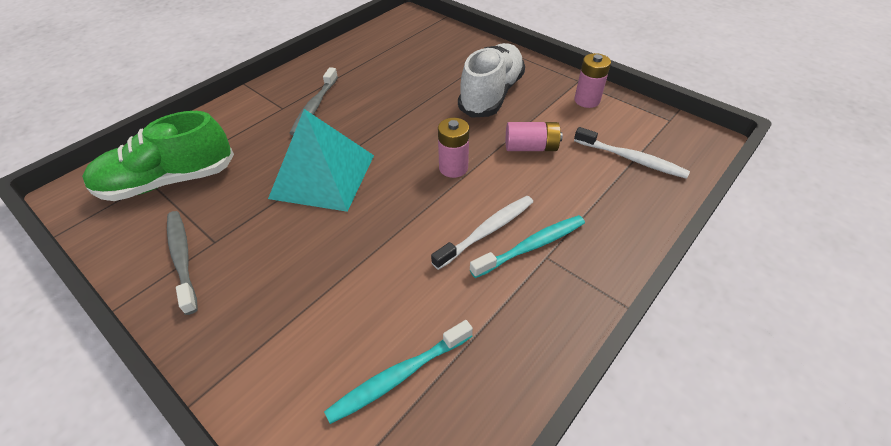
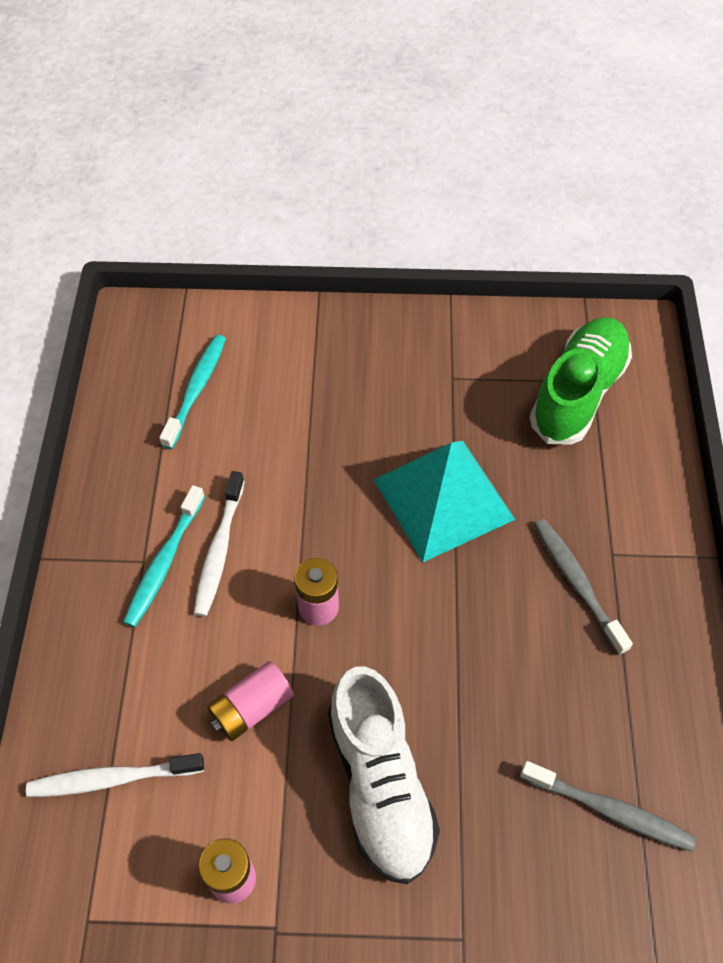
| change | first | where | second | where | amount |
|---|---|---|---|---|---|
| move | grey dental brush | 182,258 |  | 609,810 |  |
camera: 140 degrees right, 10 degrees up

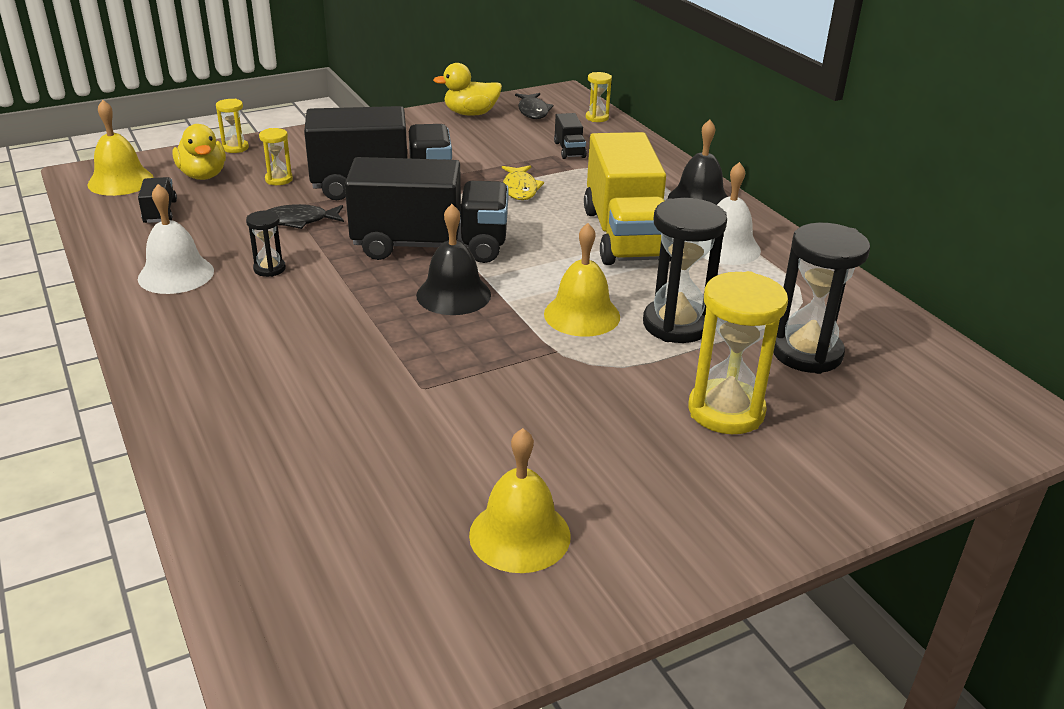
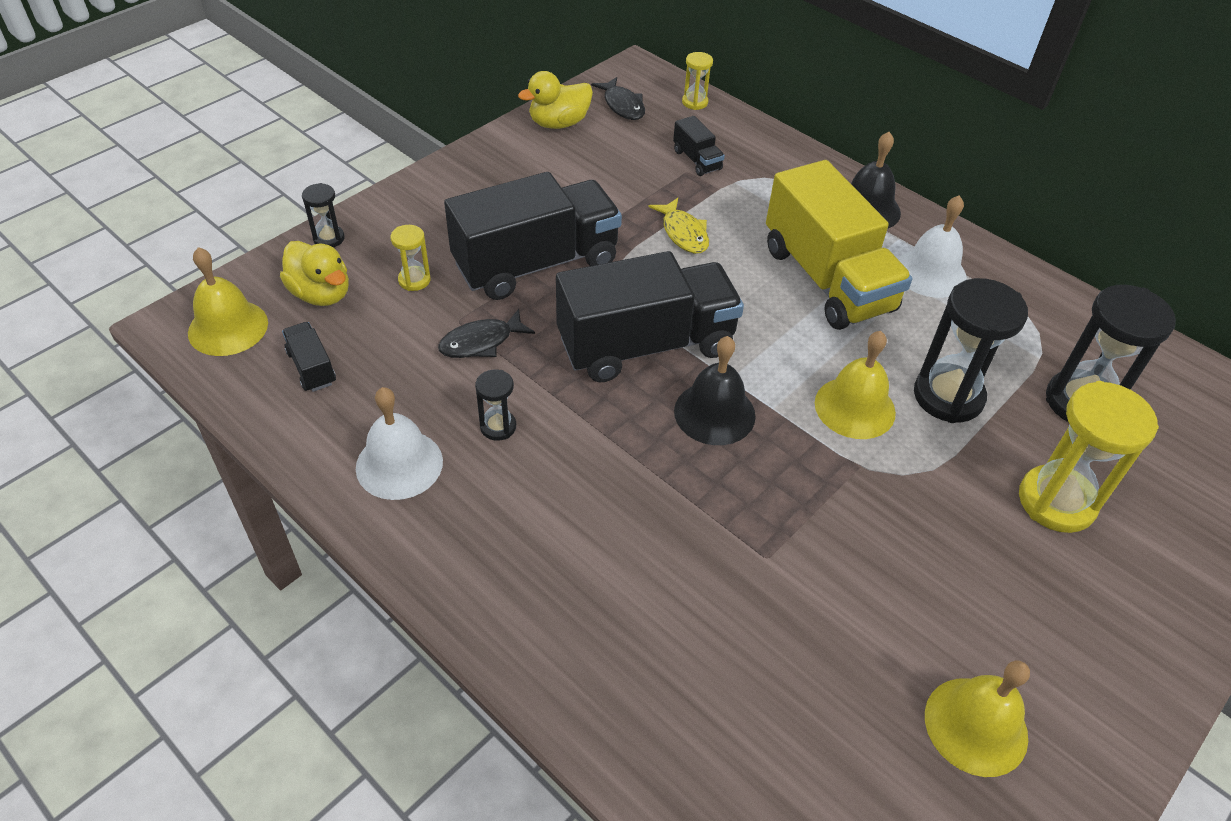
| change | first | where | second | where | amount |
|---|---|---|---|---|---|
| recolor | bright yellow sand timer | 235,148 | ebony sand timer | 329,238 |  |
camera: 20 degrees left, 15 degrees up

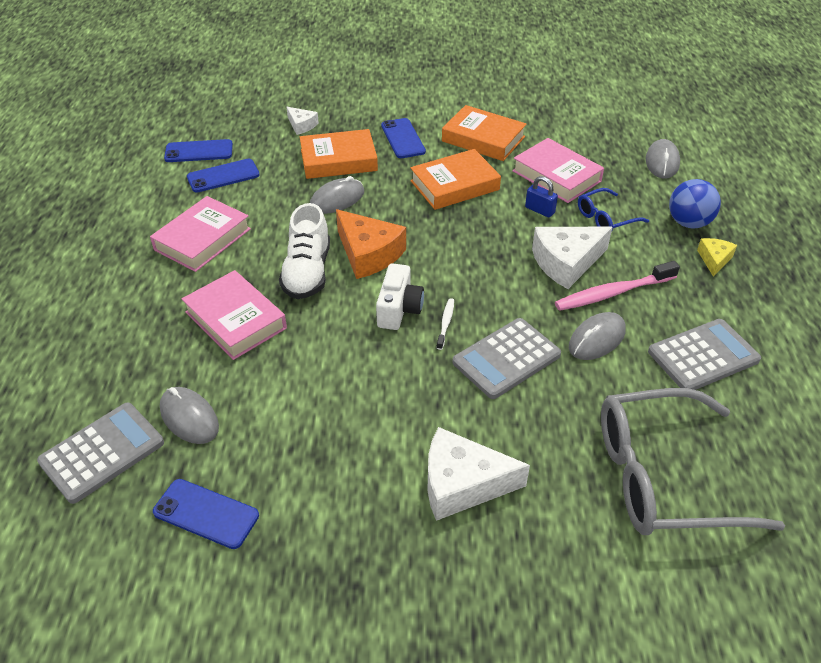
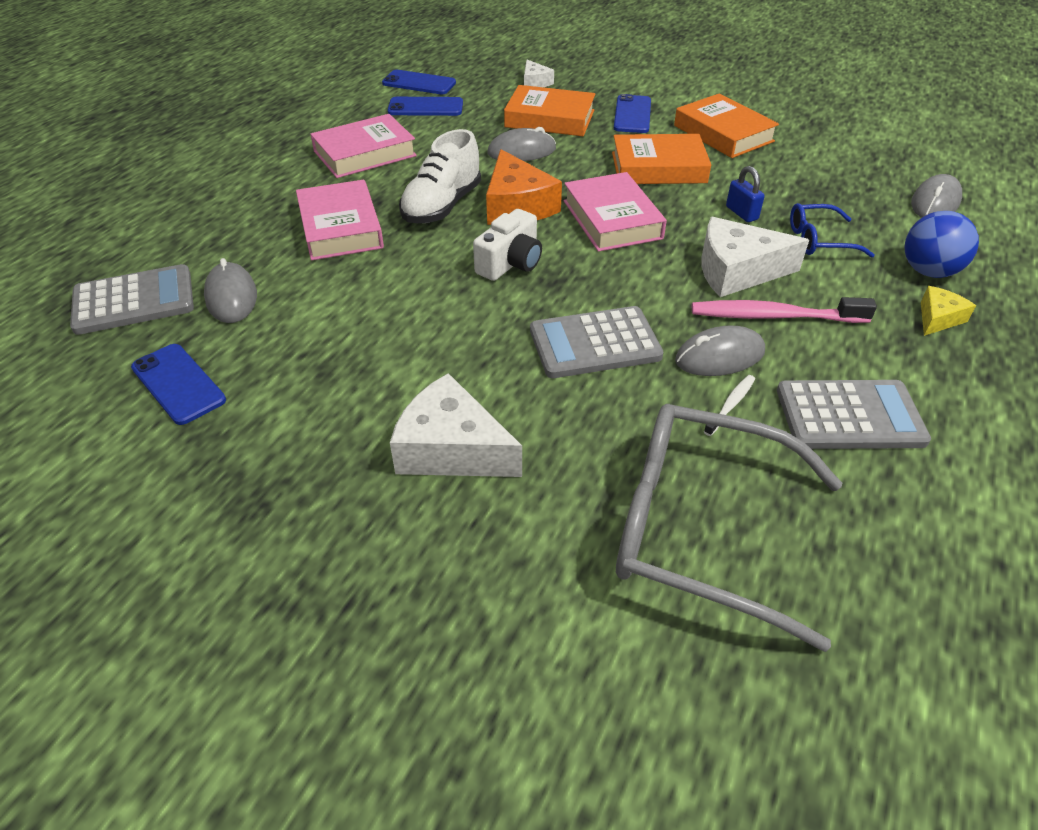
| change | first | where | second | where | amount |
|---|---|---|---|---|---|
| move | rosy hardback | 556,176 |  | 612,219 |  |
| move | white dental brush | 445,323 |  | 730,405 |  |
camera: 25 degrees right, 0 degrees up

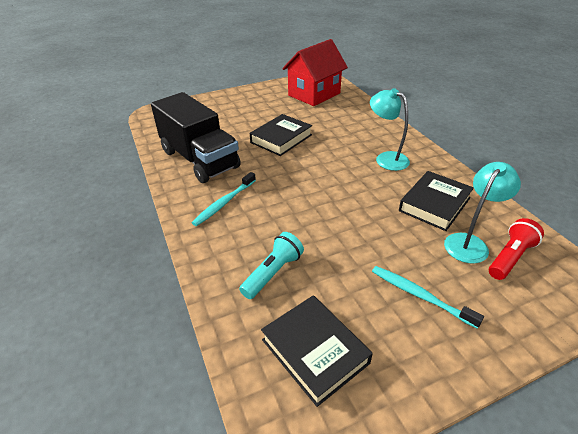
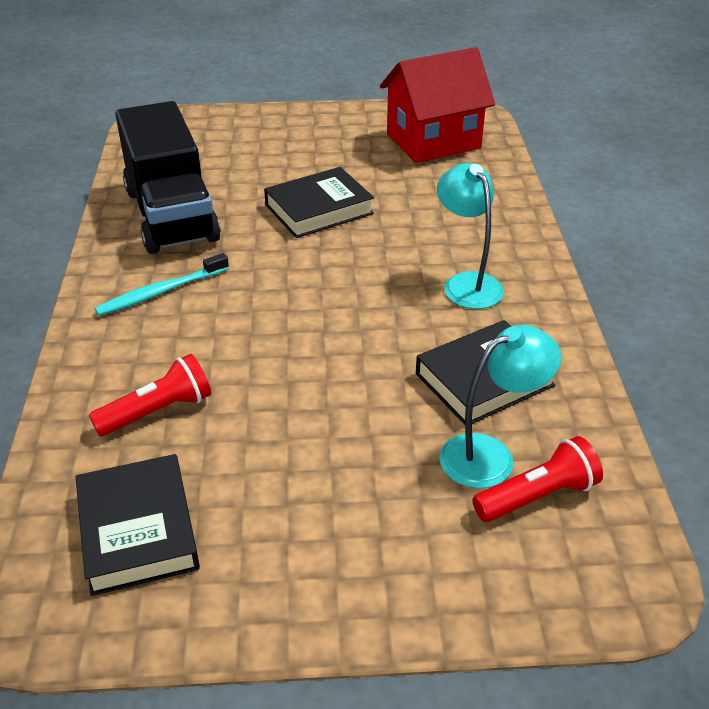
| change | first | where | second | where | amount |
|---|---|---|---|---|---|
| recolor | aqua pocket torch | 273,273 | crimson pocket torch | 158,411 |  |
| delete | aqua dental brush | 420,296 |  |  |  |
camera: 20 degrees right, 0 degrees up

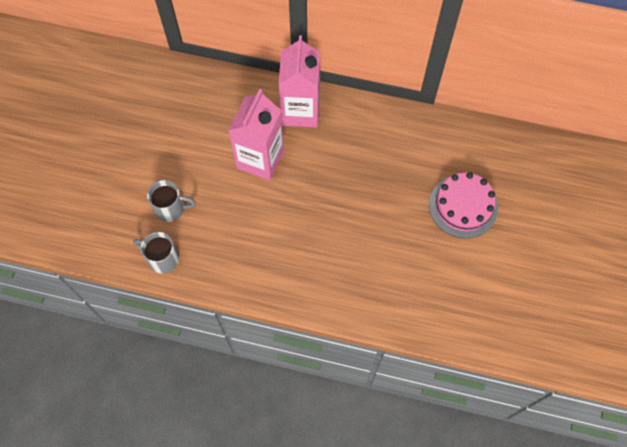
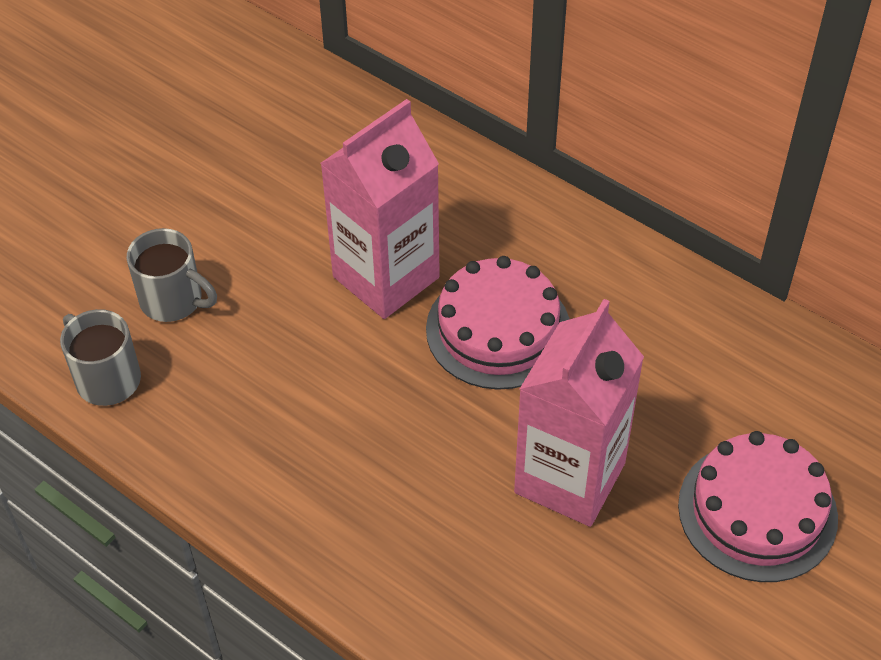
| change | first | where | second | where | amount |
|---|---|---|---|---|---|
| insert |  |  | rosy layer cake | 498,329 |  |
| move | rosy milk carton | 300,111 |  | 570,478 |  |
camera: 25 degrees right, 15 degrees down

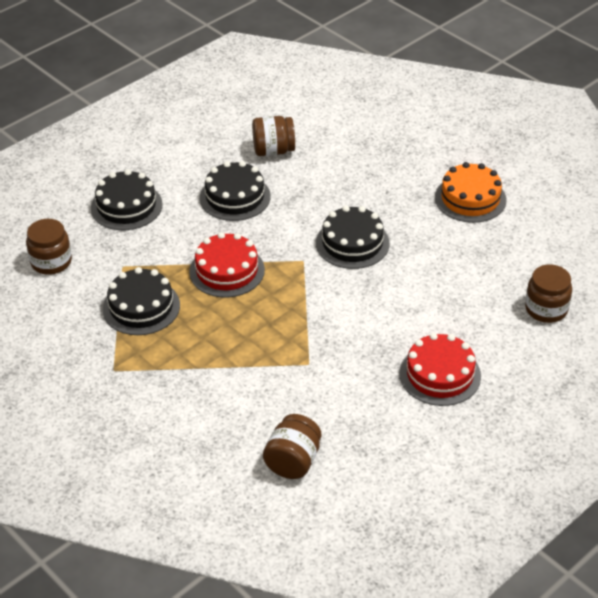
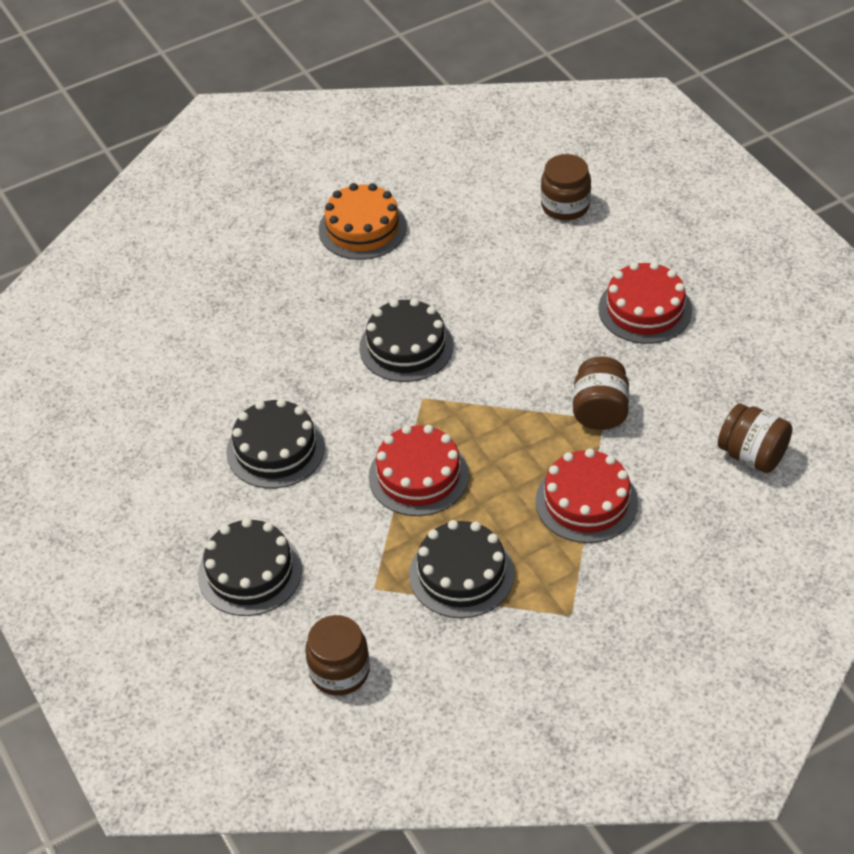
| change | first | where | second | where | amount |
|---|---|---|---|---|---|
| insert |  |  | crimson layer cake | 586,501 |  |
| move | brown jam jar | 273,150 |  | 600,411 |  |
camera: 75 degrees left, 5 degrees up

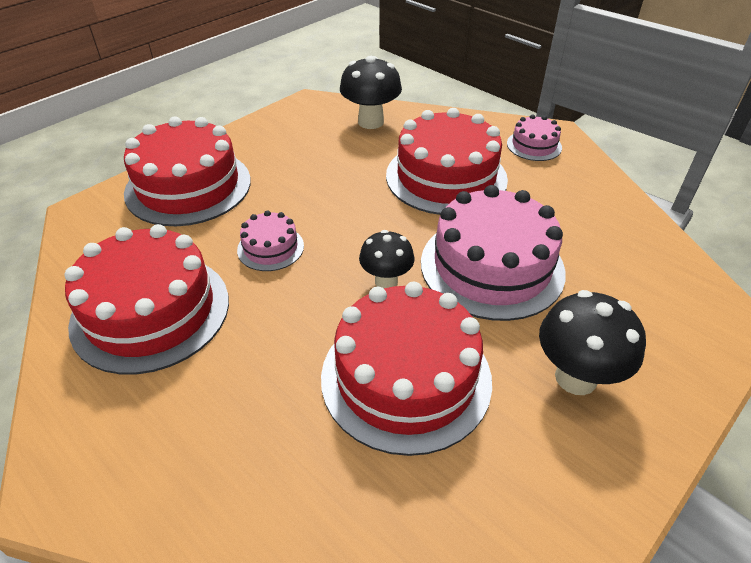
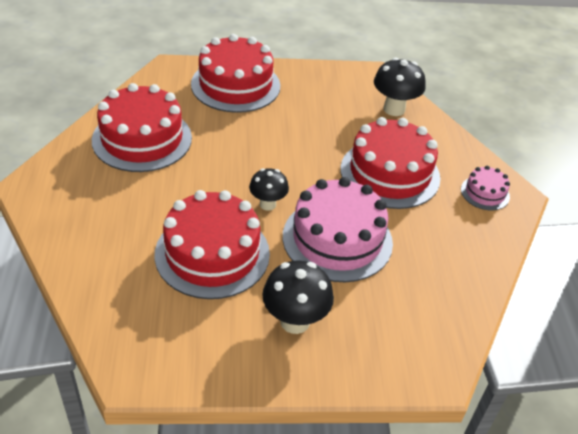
| change | first | where | second | where | amount |
|---|---|---|---|---|---|
| delete | rosy layer cake | 270,248 |  |  |  |
camera: 40 degrees right, 0 degrees up

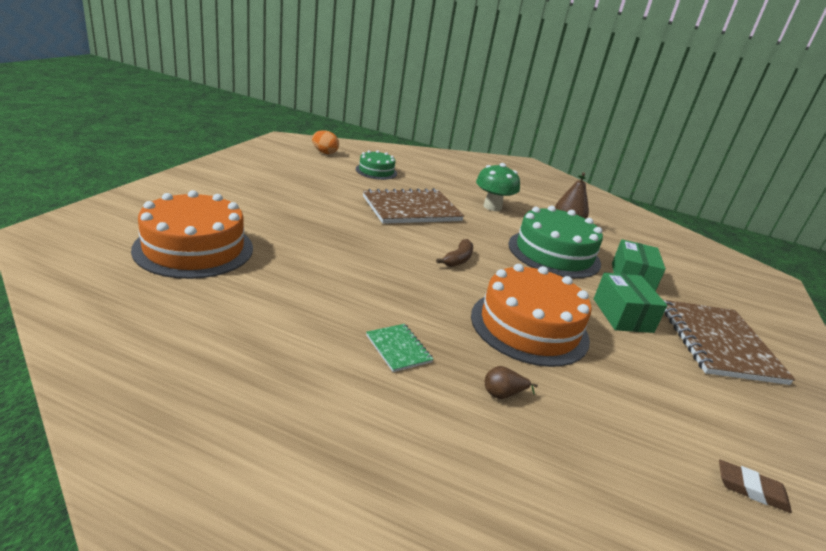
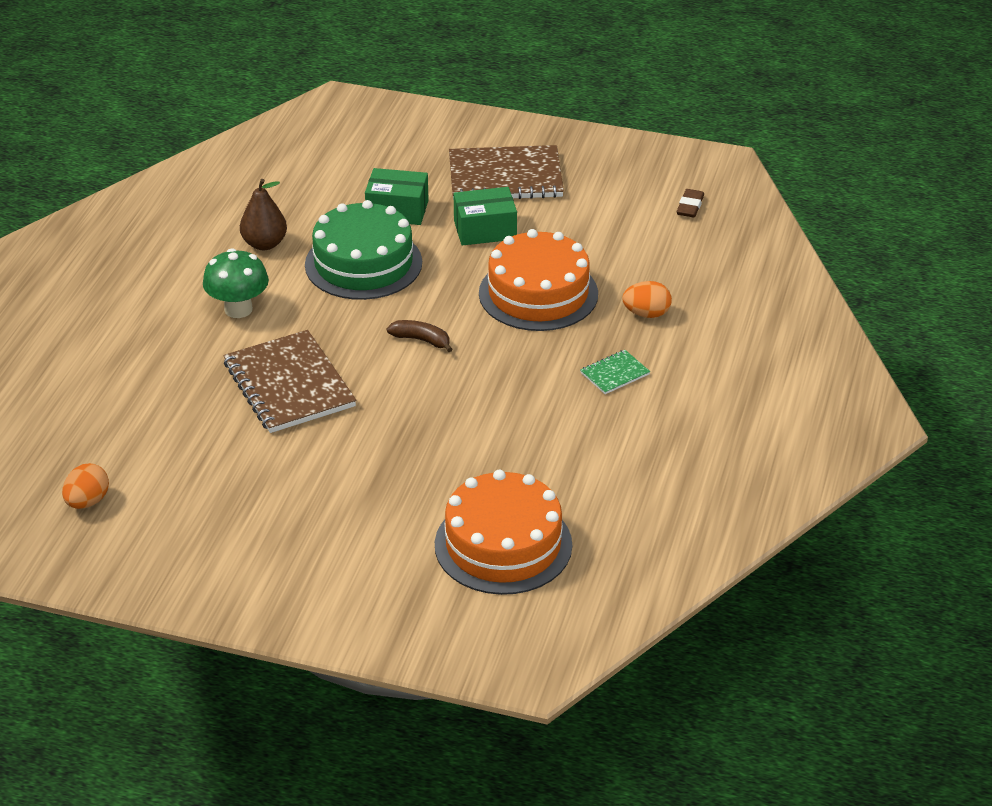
| change | first | where | second | where | amount |
|---|---|---|---|---|---|
| replace | brown pear fruit | 503,394 | bright orange toy egg | 646,314 |  |
| delete | leaf-green layer cake | 376,171 |  |  |  |
camera: 90 degrees left, 10 degrees up

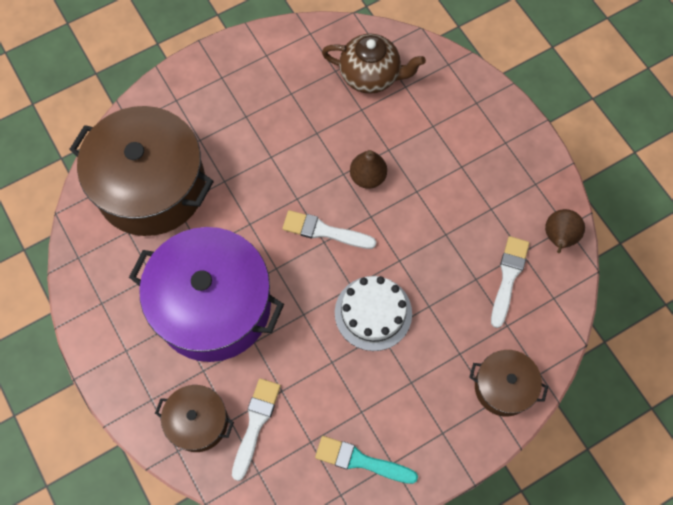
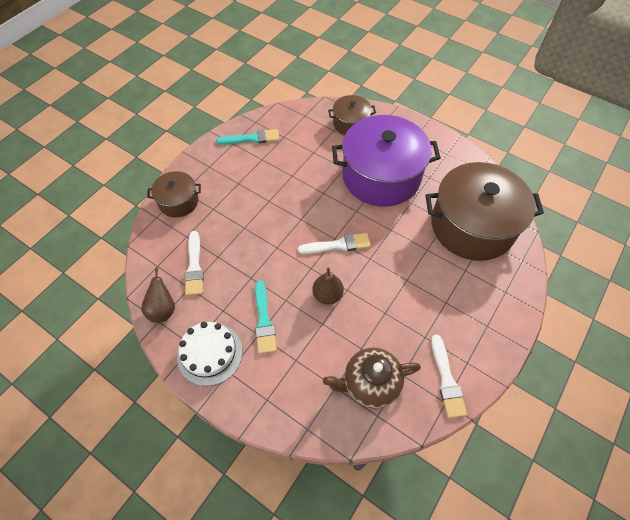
| change | first | where | second | where | amount |
|---|---|---|---|---|---|
| move | white layer cake | 373,313 |  | 210,353 |  |
| insert |  |  | aqua paintbrush | 264,320 |  |
| move | white paintbrush | 255,424 |  | 446,379 |  |
camera: 155 degrees right, 10 degrees down

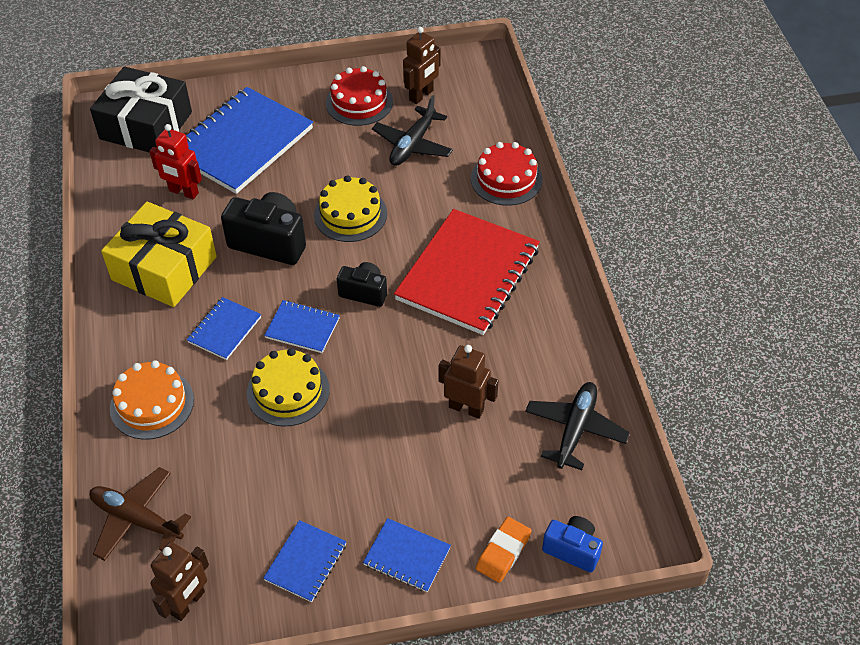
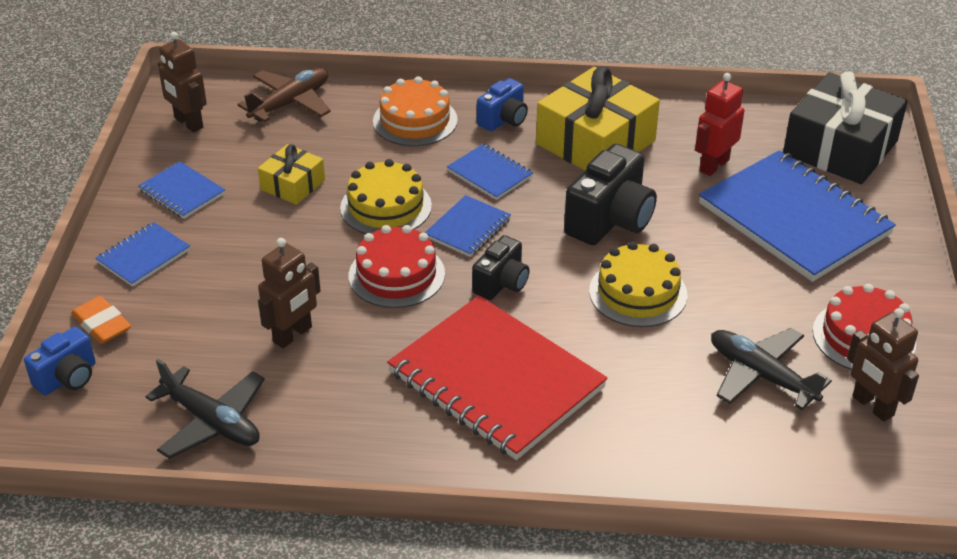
| change | first | where | second | where | amount |
|---|---|---|---|---|---|
| insert |  |  | bright yellow wrapped gift | 292,185 |  |
| move | crimson layer cake | 506,179 |  | 396,275 |  |
| insert |  |  | blue compact camera | 503,120 |  |
camera: 105 degrees right, 10 degrees down

